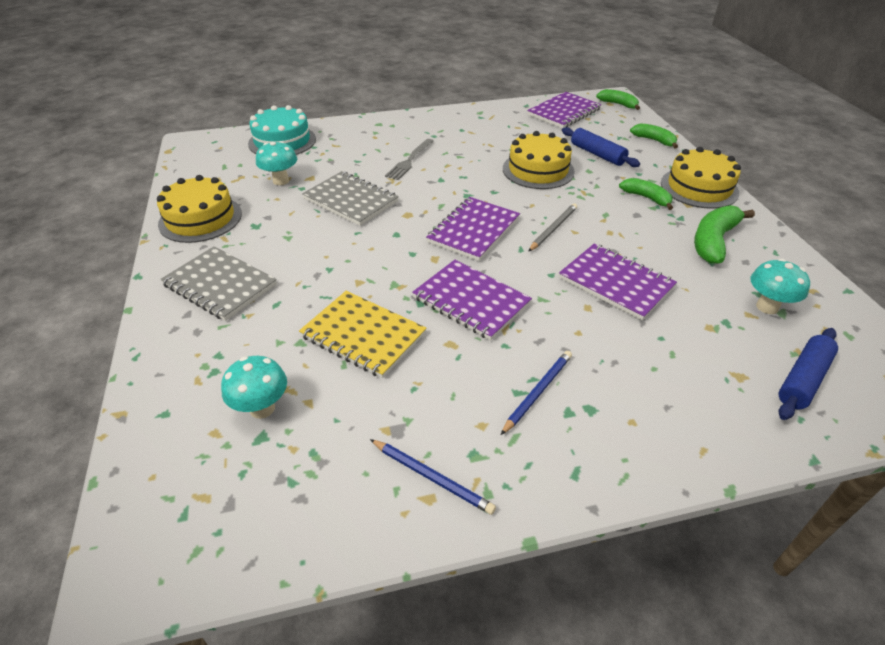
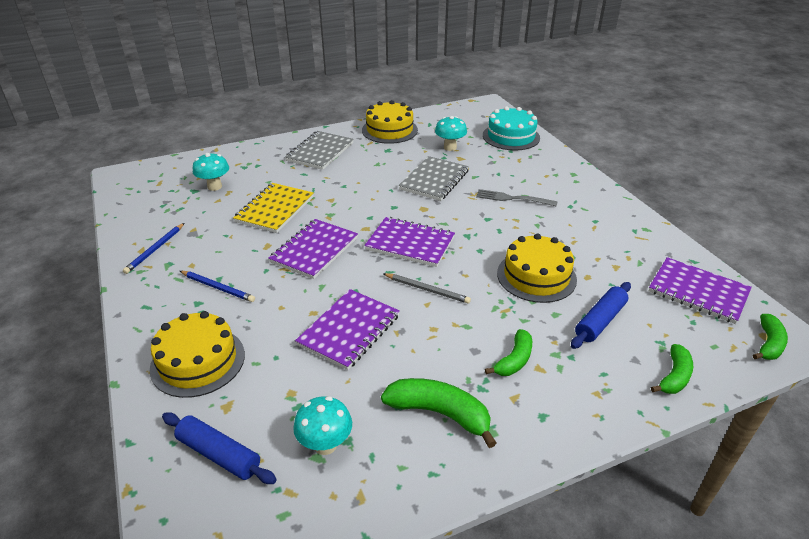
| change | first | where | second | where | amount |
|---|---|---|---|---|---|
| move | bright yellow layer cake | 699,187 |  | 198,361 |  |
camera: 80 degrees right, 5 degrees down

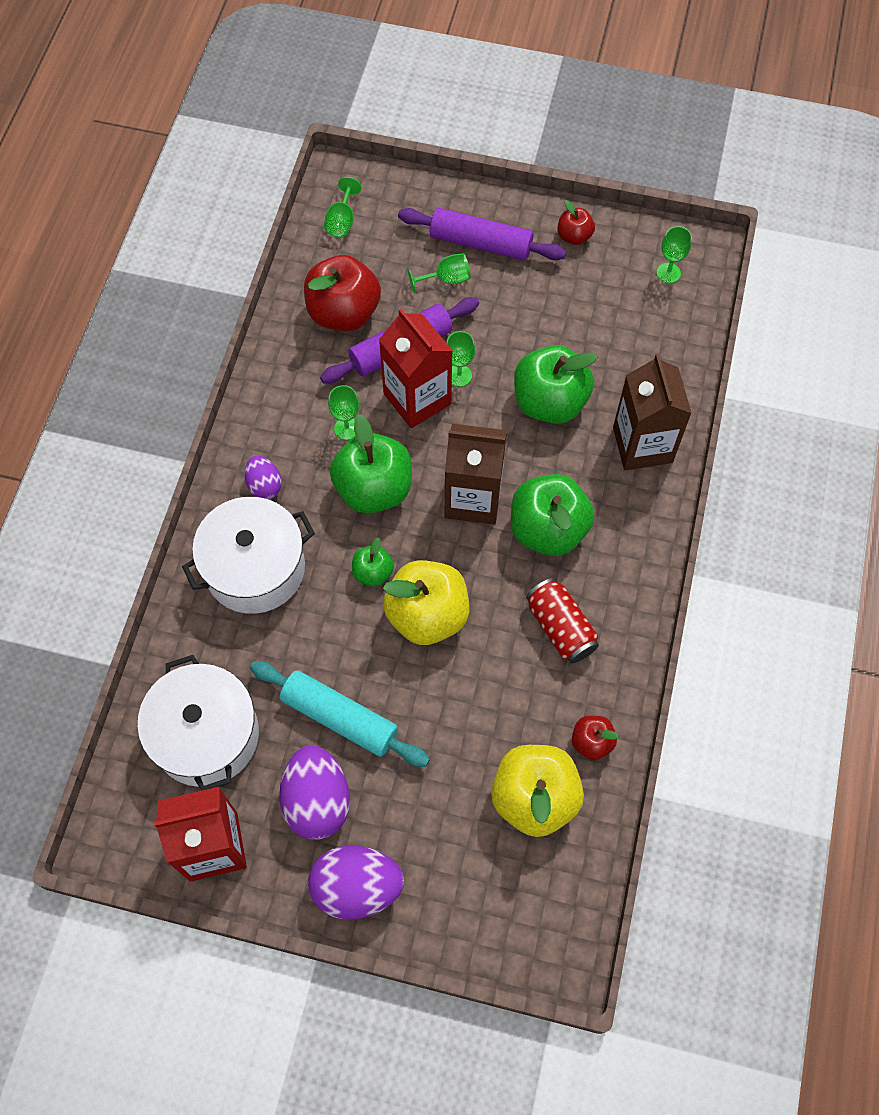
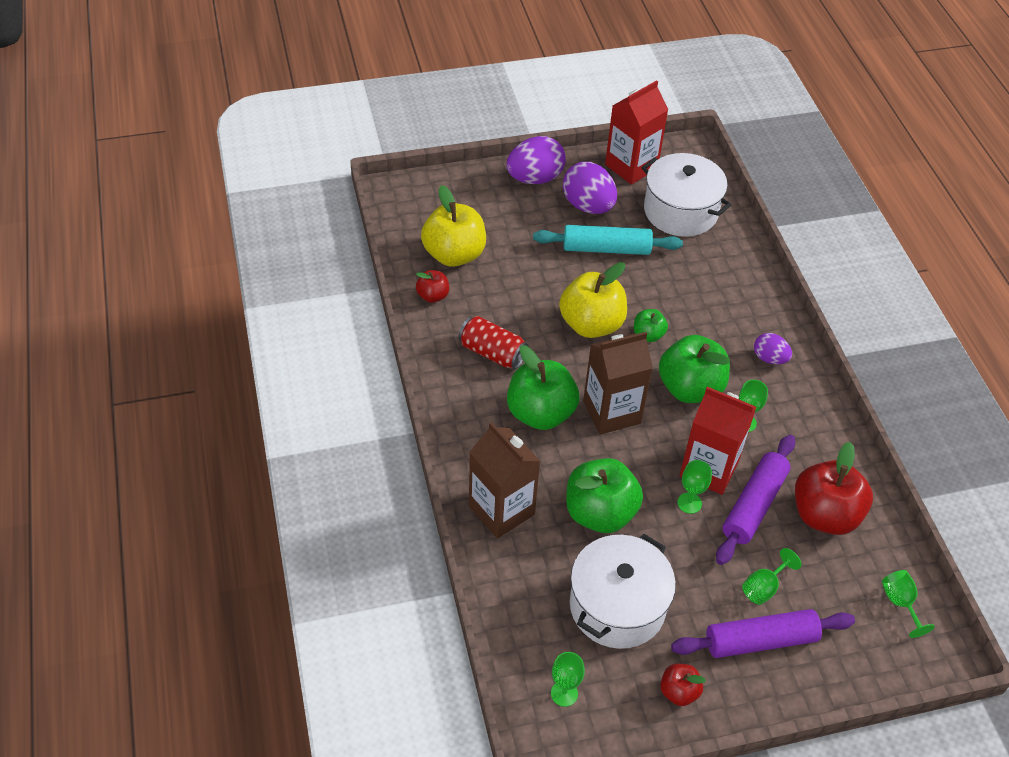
| change | first | where | second | where | amount |
|---|---|---|---|---|---|
| move | white cooking pot | 255,568 |  | 617,606 |  |
camera: 150 degrees right, 15 degrees down

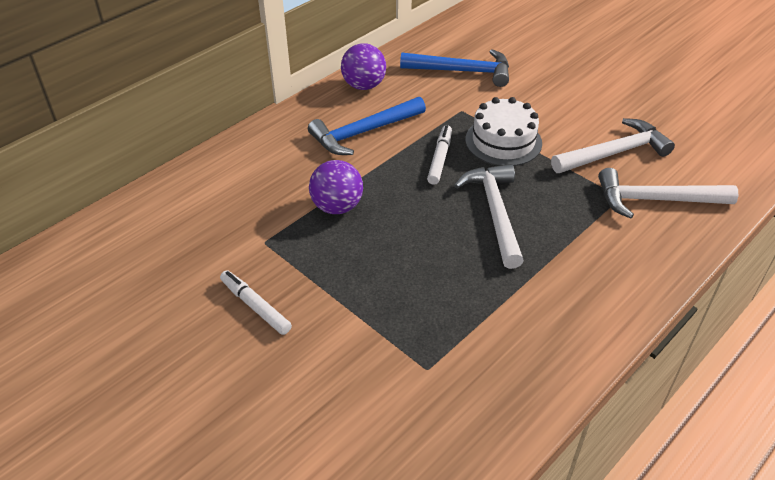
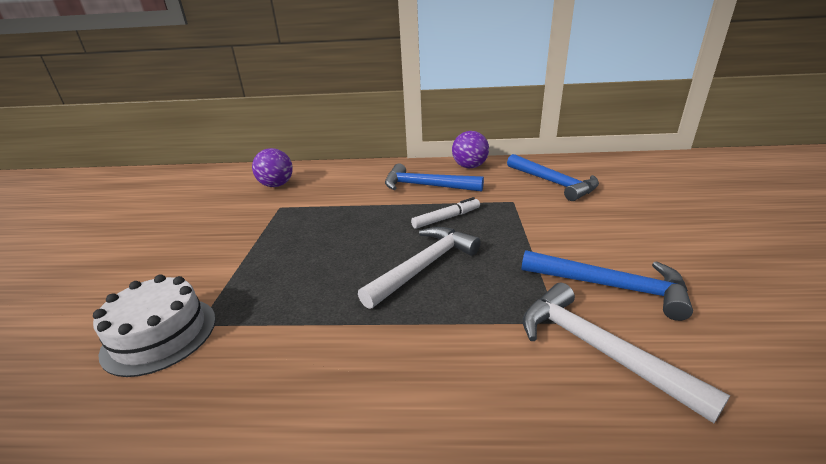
| change | first | where | second | where | amount |
|---|---|---|---|---|---|
| move | white layer cake | 503,141 |  | 160,334 |  |
| move | royal purple play ball | 337,207 |  | 276,185 |  |
| recolor | white claw hammer | 614,153 | blue claw hammer | 610,286 |  |
| delete | white felt pen | 255,306 |  |  |  |
camera: 50 degrees right, 15 degrees down

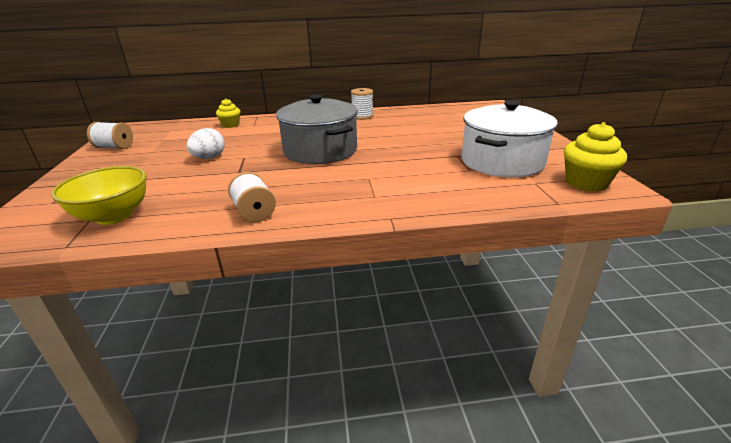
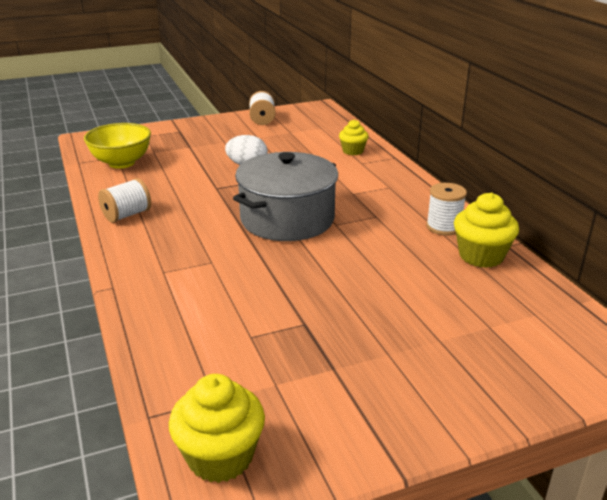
| change | first | where | second | where | amount |
|---|---|---|---|---|---|
| insert |  |  | bright yellow muffin | 481,256 |  |
| delete | white cooking pot | 502,162 |  |  |  |
camera: 75 degrees right, 0 degrees up

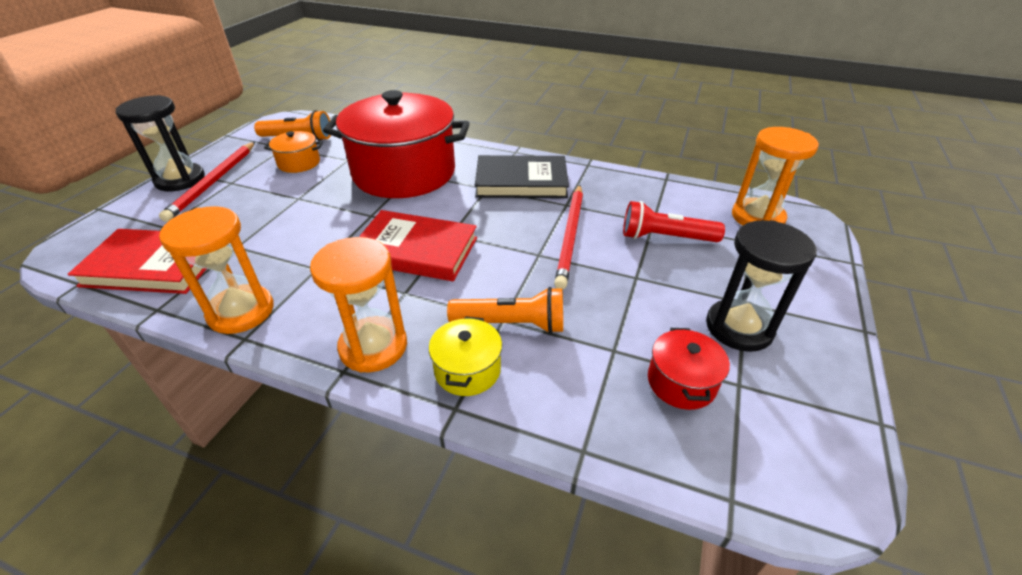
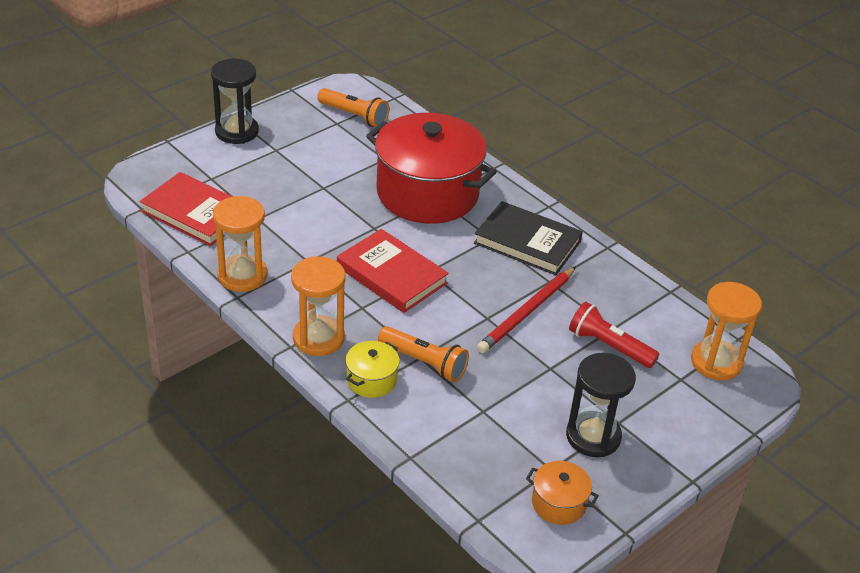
| change | first | where | second | where | amount |
|---|---|---|---|---|---|
| move | bright orange cooking pot | 299,163 |  | 558,503 |  |
| delete | crimson pencil | 214,182 |  |  |  |
| delete | crimson cooking pot | 681,382 |  |  |  |
camera: 25 degrees right, 0 degrees up

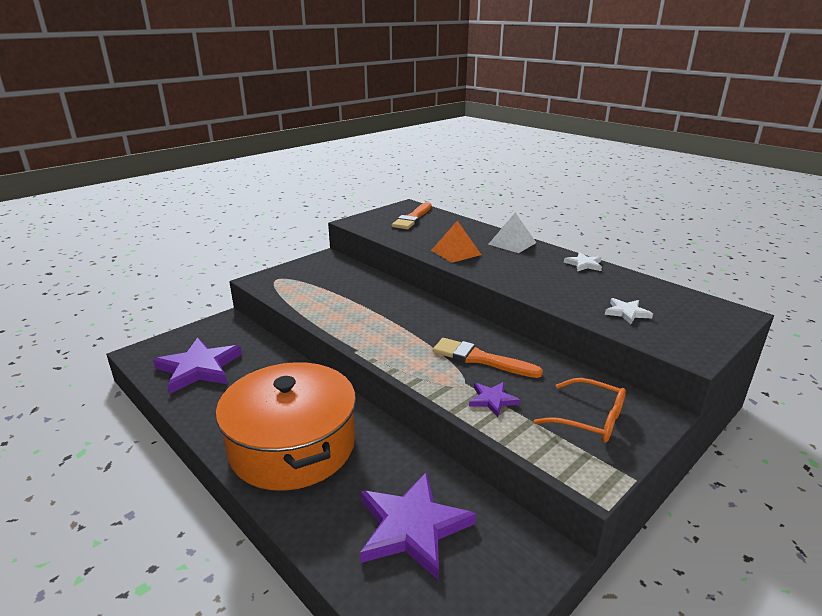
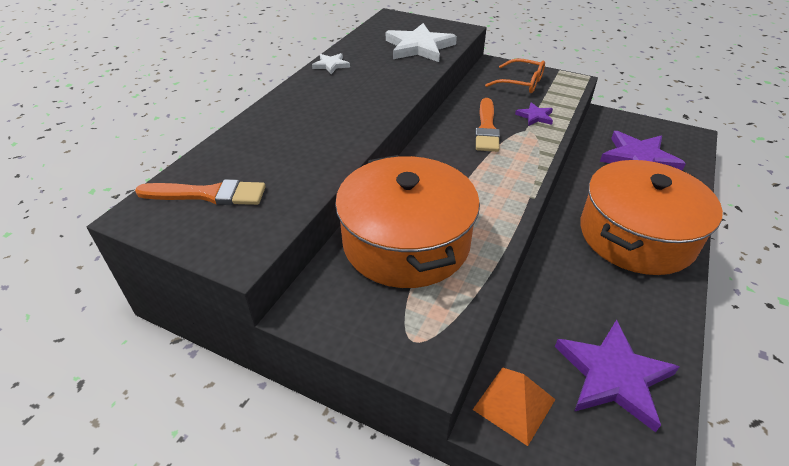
| change | first | where | second | where | amount |
|---|---|---|---|---|---|
| insert |  |  | bright orange cooking pot | 406,242 |  |
| resize | white star shape | 626,312 |  | 419,47 | x2.03 |
| move | bright orange solid pyramid | 455,252 |  | 514,404 |  |
| rotate | bright orange eyeglasses | 588,419 |  | 520,83 | 105 degrees clockwise |
| delete | white solid pyramid | 512,243 |  |  |  |
camera: 110 degrees left, 15 degrees up

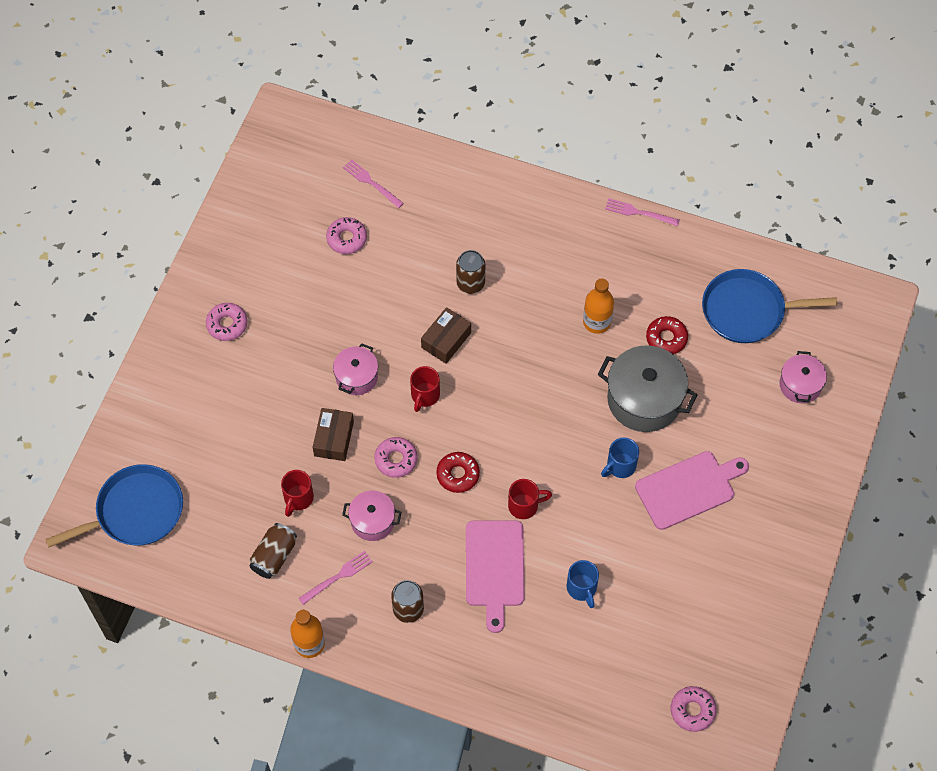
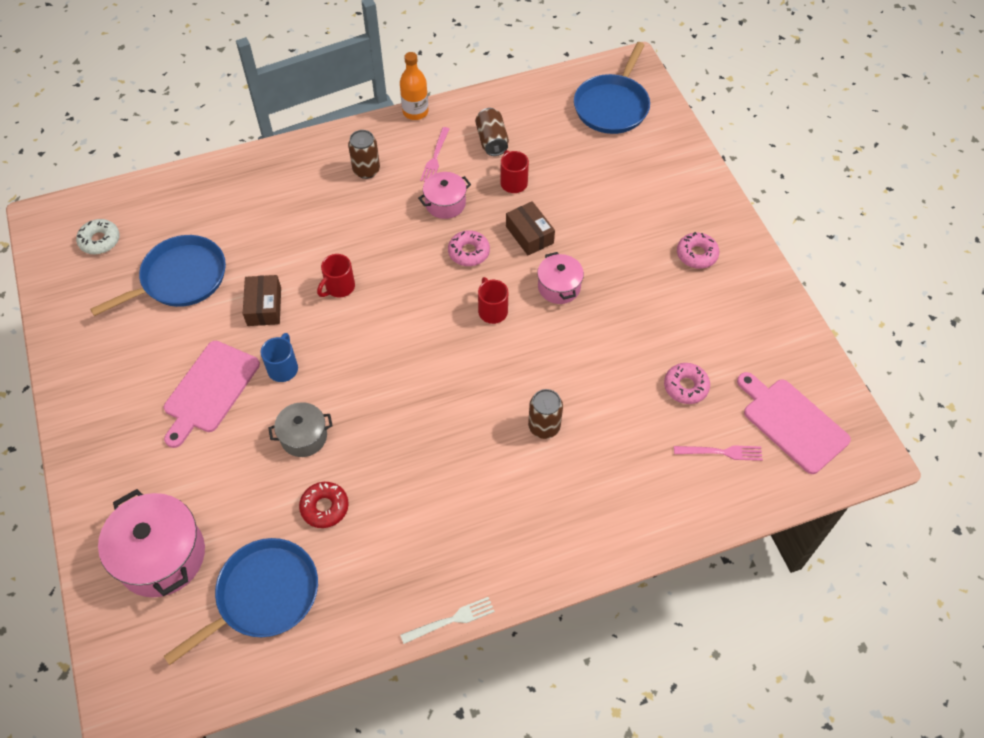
| change | first | where | second | where | amount |
|---|---|---|---|---|---|
| recolor | rosy glazed donut | 692,710 | white glazed donut | 100,240 |  |
| insert |  |  | blue frying pan | 180,279 |  |
| resize | rosy cooking pot | 800,385 |  | 161,556 | x1.75 |
| move | brown parcel | 446,340 |  | 264,306 |  |
| resize | grey cooking pot | 644,399 |  | 304,437 | x0.57 |
| recolor | rosy table fork | 639,212 | white table fork | 451,620 |  |
| move | rosy bread board | 494,568 |  | 792,423 |  |
| delete | crimson glazed donut | 458,474 |  |  |  |
| delete | blue tea mug | 582,588 |  |  |  |
| delete | bright orange drink bottle | 597,322 |  |  |  |
camera: 140 degrees right, 5 degrees down

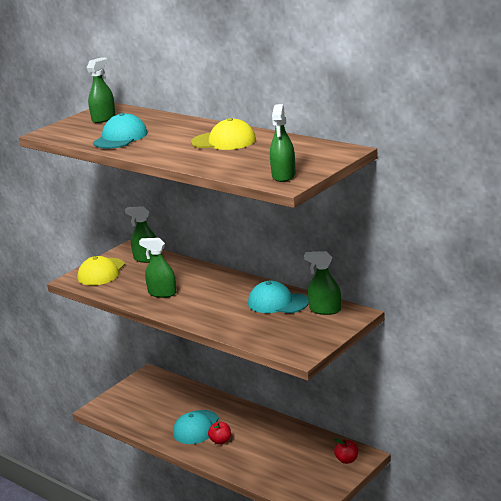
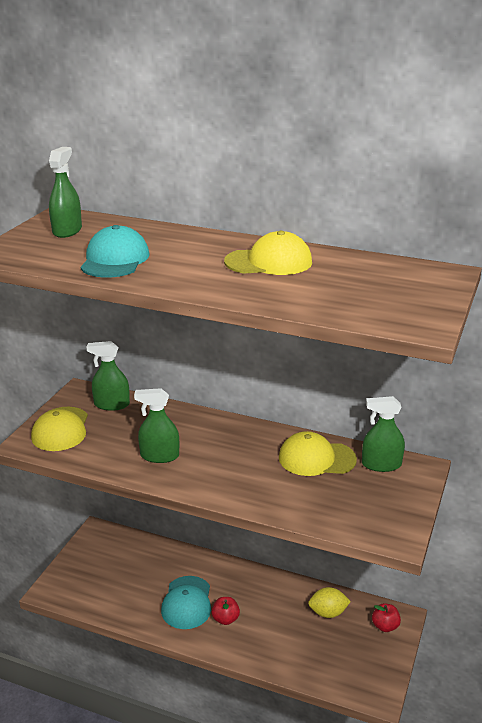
| change | first | where | second | where | amount |
|---|---|---|---|---|---|
| recolor | aqua peaked cap | 277,303 | bright yellow peaked cap | 316,458 |  |
| insert |  |  | bright yellow toy lemon | 328,613 |  |
| delete | leaf-green sprayer | 283,175 |  |  |  |
camera: 20 degrees left, 5 degrees up

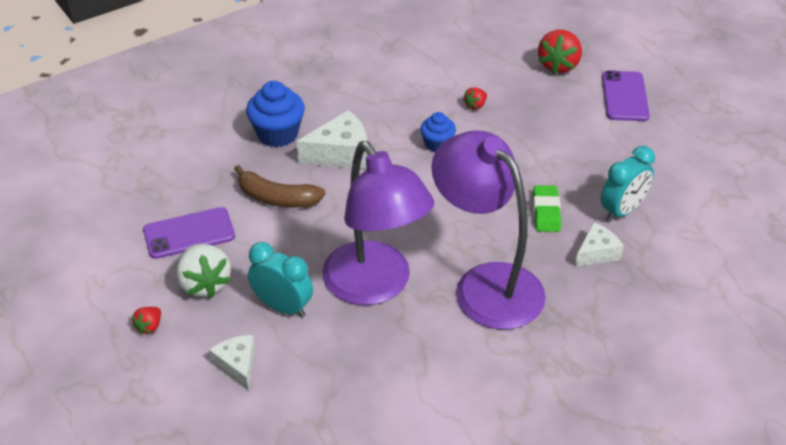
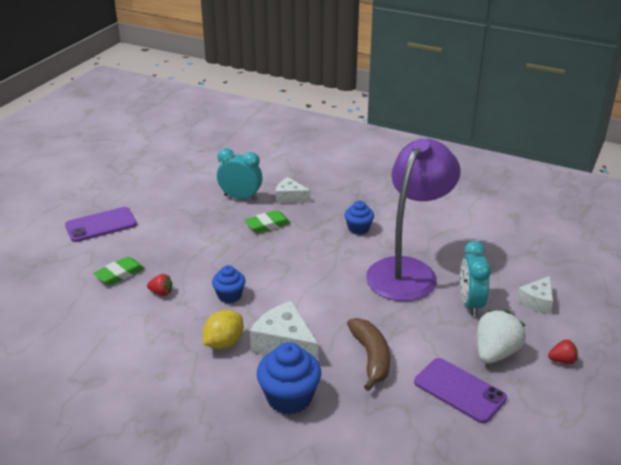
| change | first | where | second | where | amount |
|---|---|---|---|---|---|
| insert |  |  | leaf-green pencil eraser | 119,274 |  |
| insert |  |  | bright yellow toy lemon | 224,343 |  |
| replace | royal purple desk lamp | 486,284 | blue muffin | 358,229 |  |
| delete | crimson berry | 558,65 |  |  |  |
camera: 120 degrees left, 10 degrees down

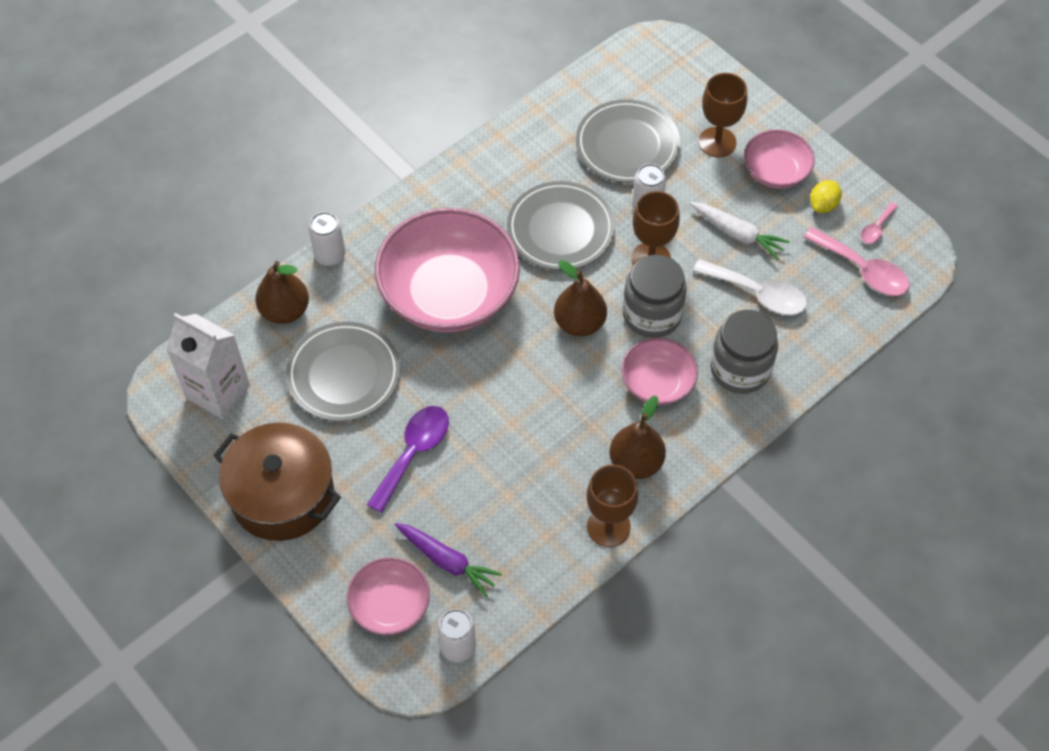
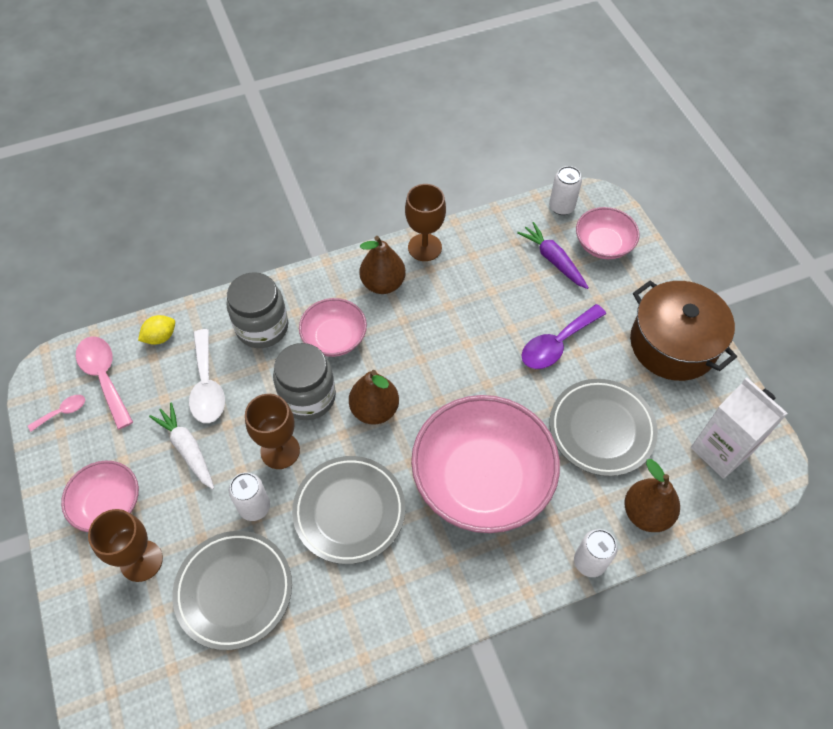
| change | first | where | second | where | amount |
|---|---|---|---|---|---|
| move | bright yellow toy lemon | 823,205 |  | 160,337 |  |
| rotate | white tablespoon | 757,293 |  | 207,386 | 150 degrees counterclockwise |
camera: 160 degrees left, 0 degrees up

